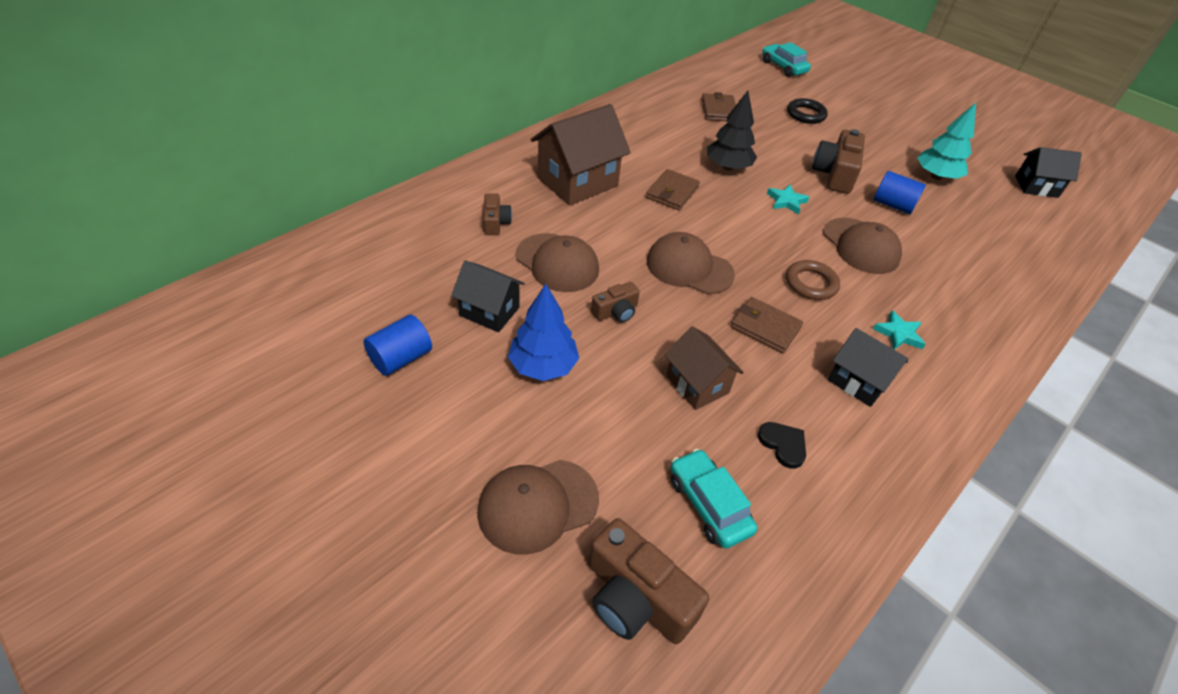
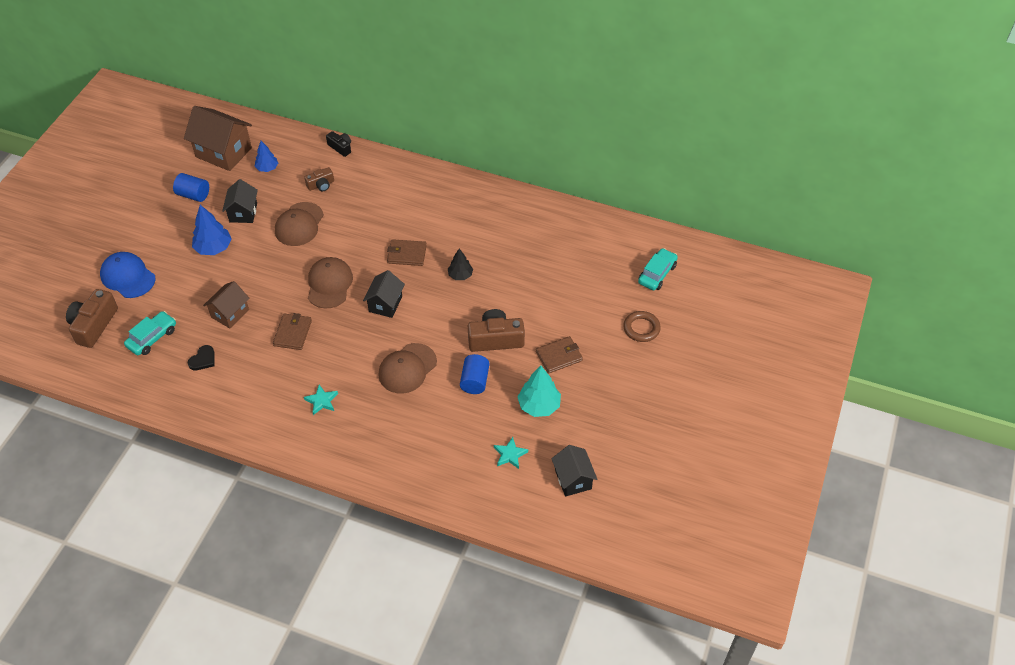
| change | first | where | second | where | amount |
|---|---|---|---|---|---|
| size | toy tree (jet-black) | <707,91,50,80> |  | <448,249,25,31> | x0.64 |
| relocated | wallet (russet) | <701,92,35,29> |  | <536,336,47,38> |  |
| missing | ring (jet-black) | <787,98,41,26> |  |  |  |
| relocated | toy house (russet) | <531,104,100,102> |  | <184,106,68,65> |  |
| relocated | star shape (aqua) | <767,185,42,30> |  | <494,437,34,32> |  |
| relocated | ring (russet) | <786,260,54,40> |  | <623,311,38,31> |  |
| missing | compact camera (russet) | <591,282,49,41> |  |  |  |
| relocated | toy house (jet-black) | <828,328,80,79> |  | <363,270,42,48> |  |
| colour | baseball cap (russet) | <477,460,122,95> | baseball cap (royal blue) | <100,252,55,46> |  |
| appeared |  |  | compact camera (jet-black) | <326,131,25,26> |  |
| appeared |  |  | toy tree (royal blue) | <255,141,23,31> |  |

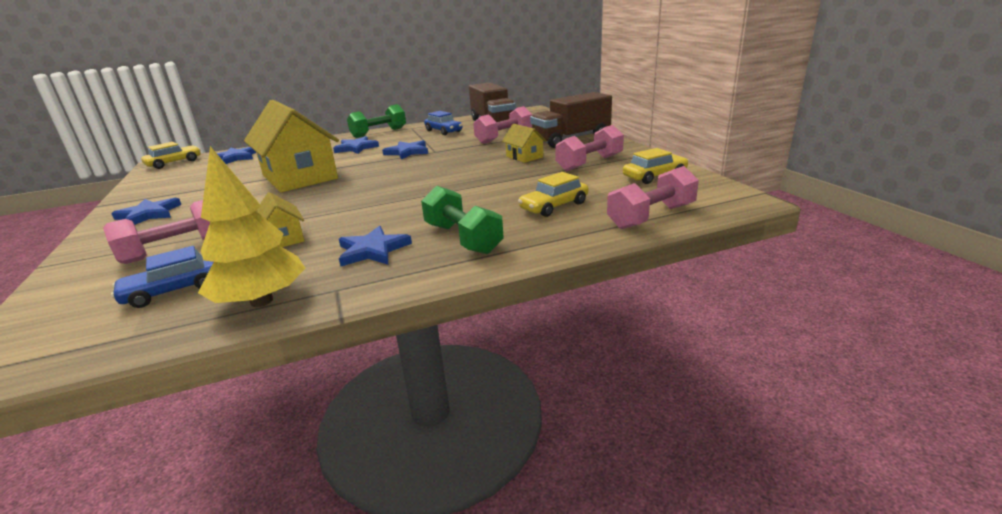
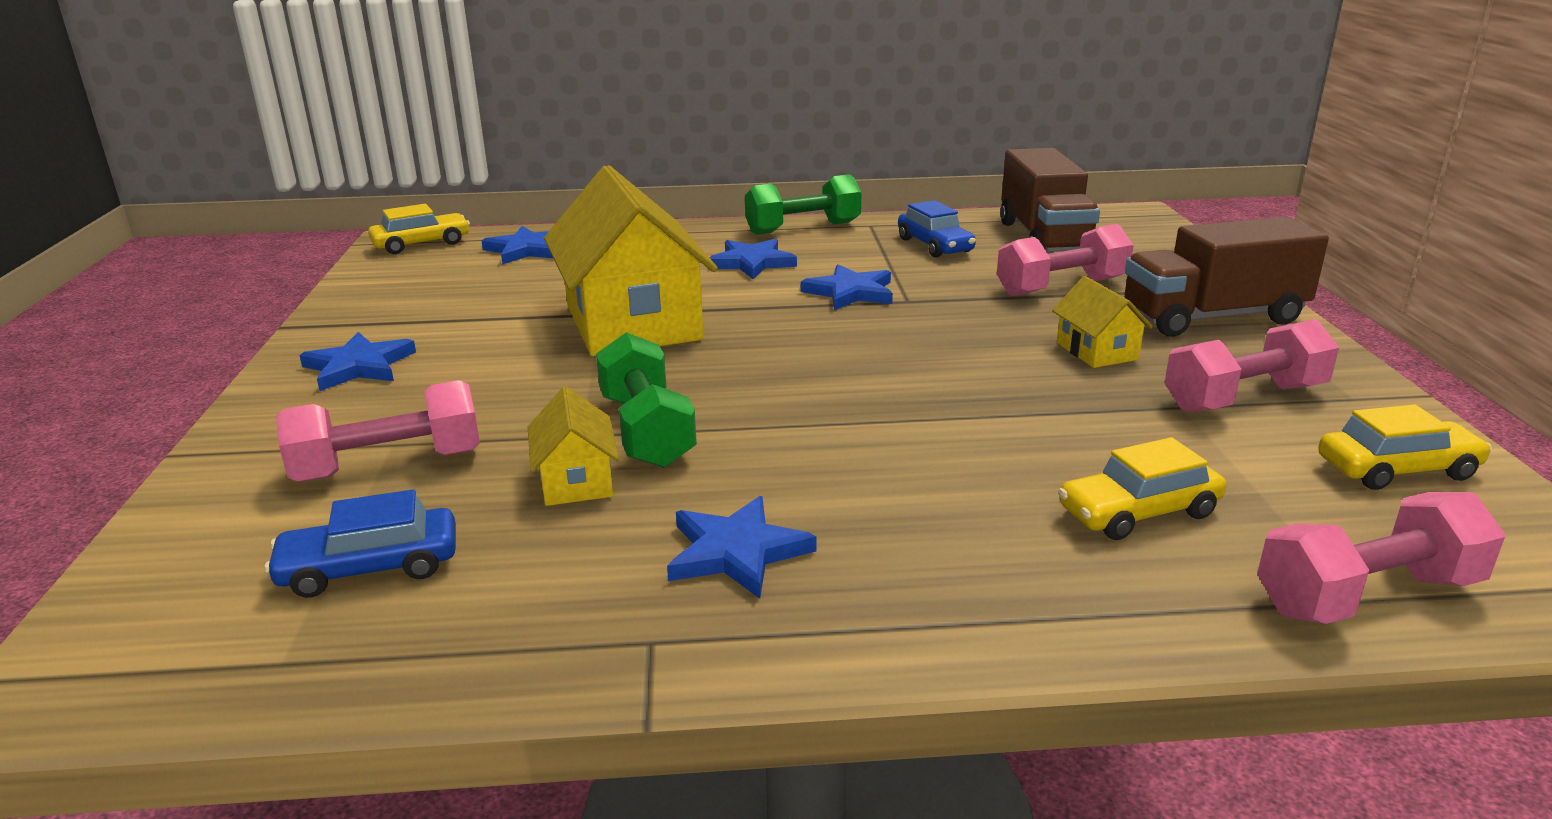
| change | first | where | second | where | amount |
|---|---|---|---|---|---|
| missing | toy tree (golden) | <198,146,107,161> |  |  |  |
| relocated | dumbbell (green) | <421,186,83,68> |  | <596,332,101,136> |  |

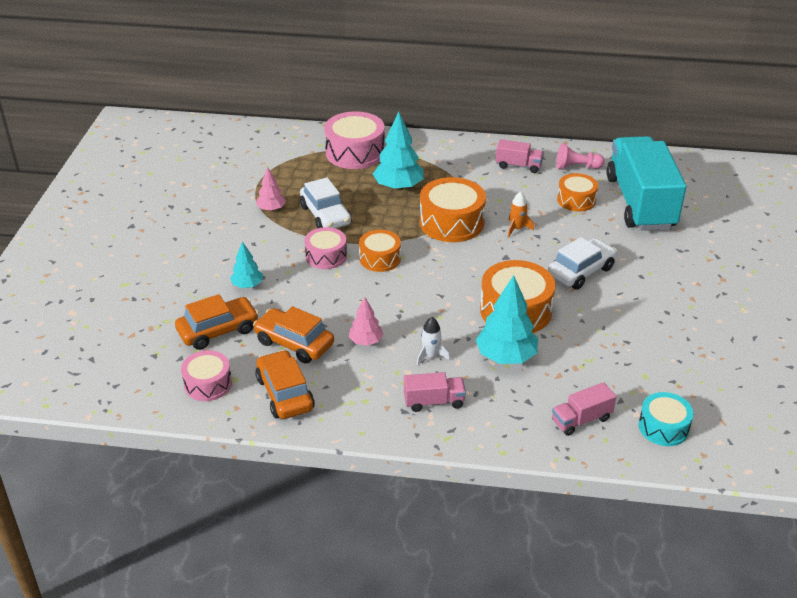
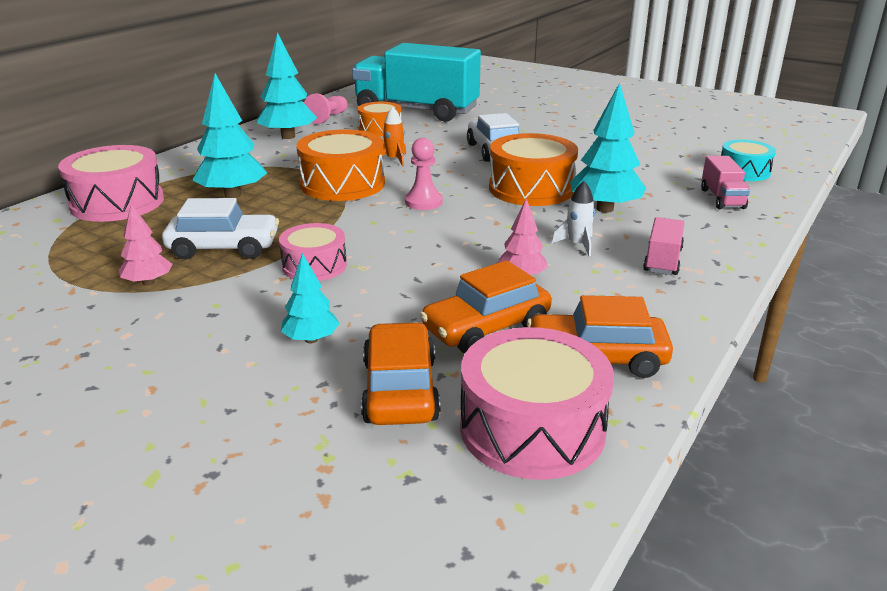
| change | first | where | second | where | amount |
|---|---|---|---|---|---|
| exchanged | toy truck (pink) | <496,139,48,34> | toy tree (aqua) | <256,32,61,107> |  |
| missing | toy drum (bright orange) | <359,230,42,42> |  |  |  |
| size | toy drum (pink) | <181,350,51,51> |  | <460,327,154,153> | x1.63 |
| appeared |  |  | pawn (pink) | <405,138,38,72> |  |

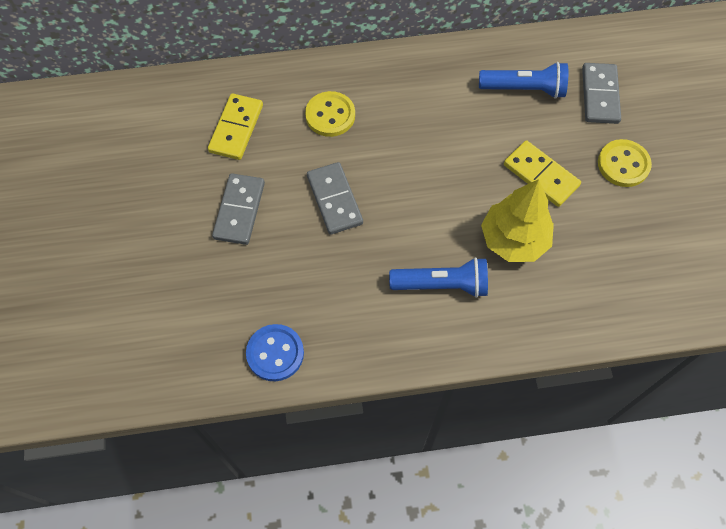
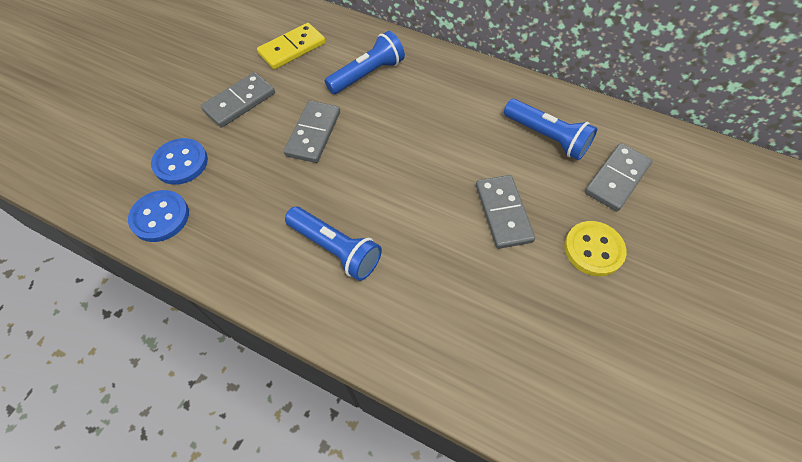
| change | first | where | second | where | amount |
|---|---|---|---|---|---|
| exchanged | button (golden) | <305,91,50,46> | pocket torch (royal blue) | <325,31,80,63> |  |
| colour | domino tile (golden) | <504,140,77,67> | domino tile (grey) | <476,175,59,74> |  |
| missing | toy tree (golden) | <481,179,73,83> |  |  |  |
| appeared |  |  | button (royal blue) | <151,138,57,47> |  |

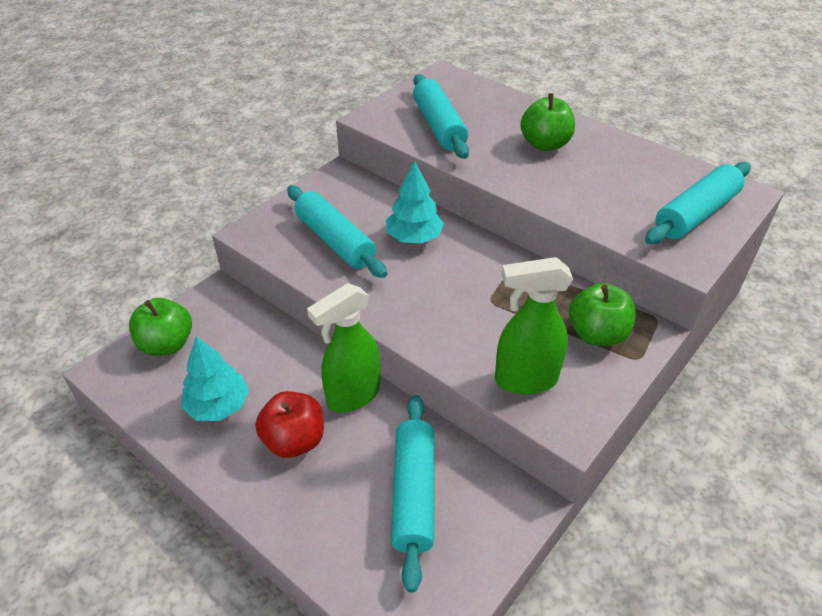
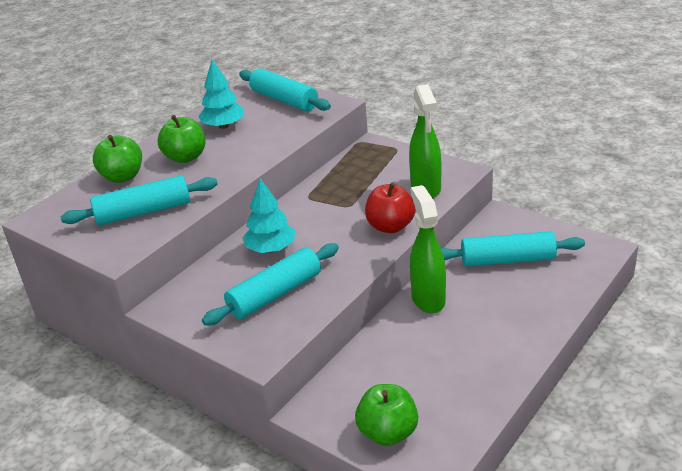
| change | first | where | second | where | amount |
|---|---|---|---|---|---|
| spun | sprayer (green) | <307,283,73,130> |  | <410,185,36,128> | 150 degrees counterclockwise |
| relocated | apple fruit (green) | <569,283,67,63> |  | <93,135,49,48> |  |
| relocated | toy tree (aqua) | <181,336,68,85> |  | <198,60,46,69> |  |
| relocated | apple fruit (red) | <256,391,68,67> |  | <365,182,51,51> |  |

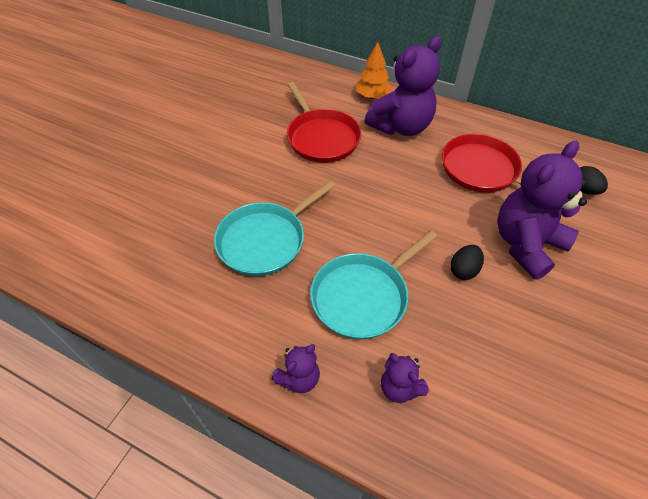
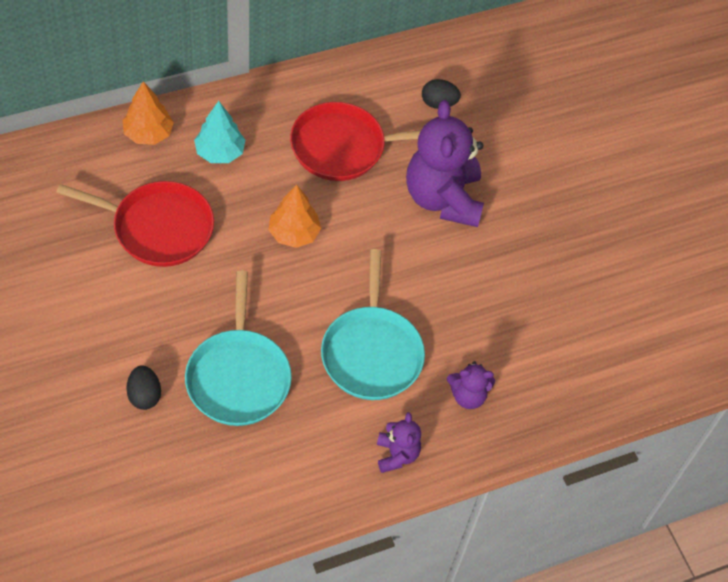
| change | first | where | second | where | amount |
|---|---|---|---|---|---|
| exchanged | teddy (purple) | <365,36,77,100> | toy tree (aqua) | <194,101,51,62> |  |
| relocated | toy egg (jet-black) | <450,245,34,35> |  | <126,365,35,45> |  |
| appeared |  |  | toy tree (bright orange) | <268,185,53,63> |  |

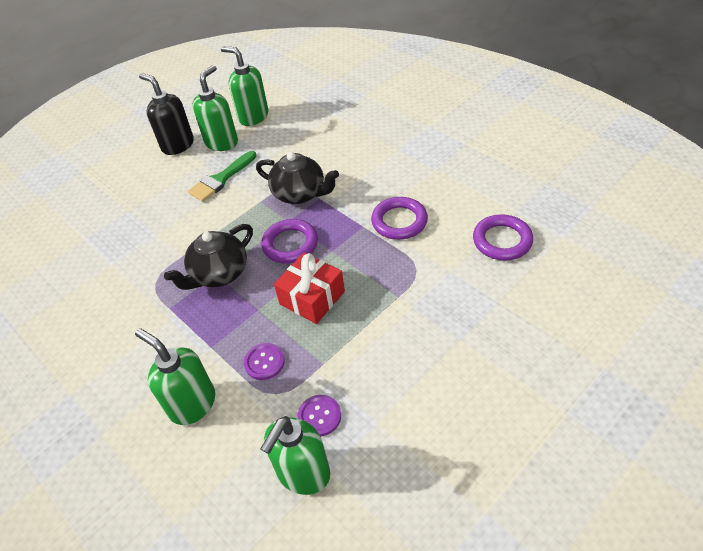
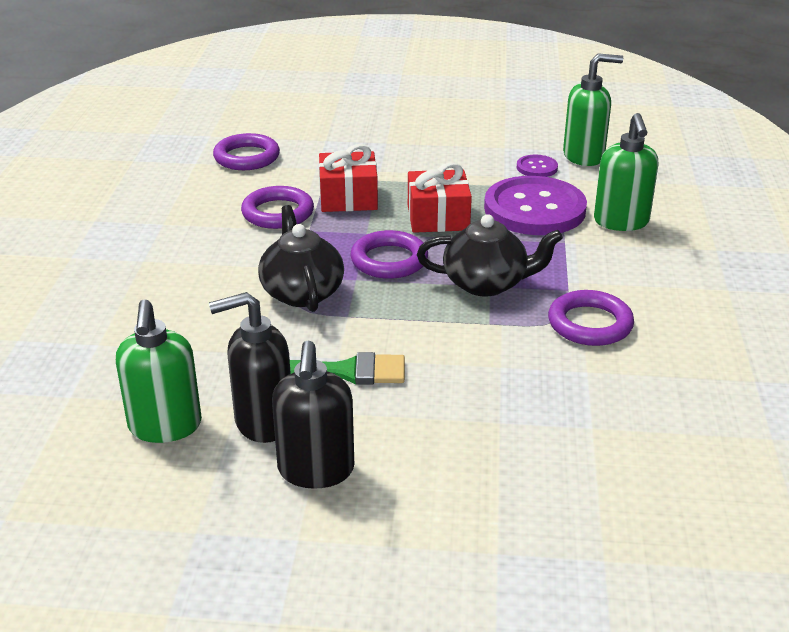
| change | first | where | second | where | amount |
|---|---|---|---|---|---|
| colour | soap dispenser (green) | <192,65,46,86> | soap dispenser (jet-black) | <209,292,82,151> |  |
| size | button (purple) | <244,343,41,37> |  | <484,176,103,59> | x2.30 |
| appeared |  |  | gift (red) | <319,144,59,68> |  |
| appeared |  |  | ring (purple) | <548,290,86,56> |  |

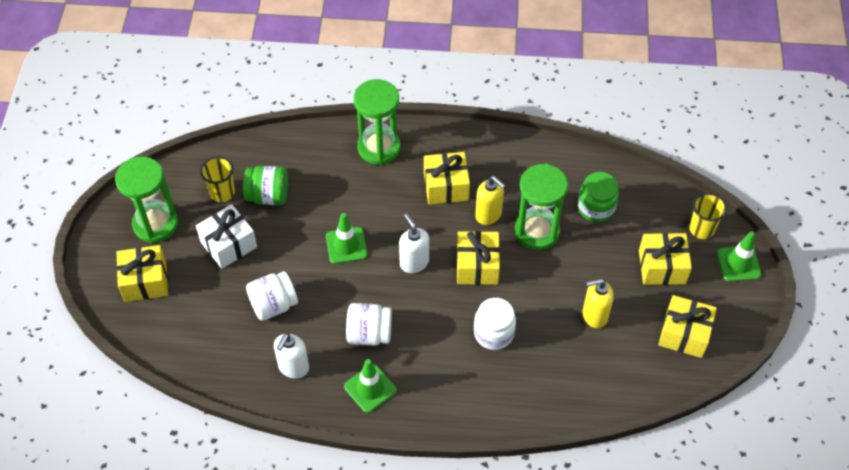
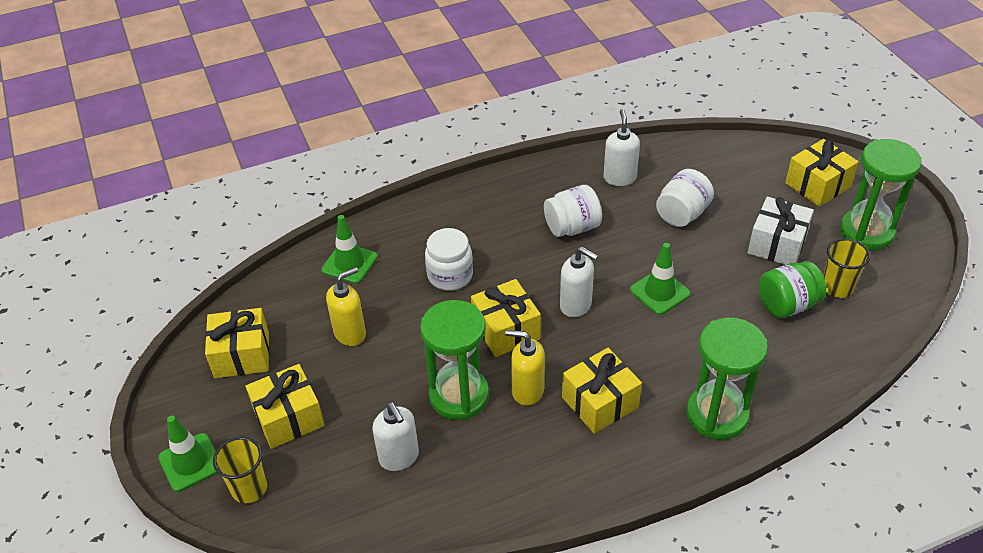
| change | first | where | second | where | amount |
|---|---|---|---|---|---|
| exchanged | preserve jar (green) | <578,172,41,50> | soap dispenser (snow-white) | <372,402,47,69> |  |
| relocated | road cone (green) | <344,359,53,54> |  | <321,215,57,69> |  |

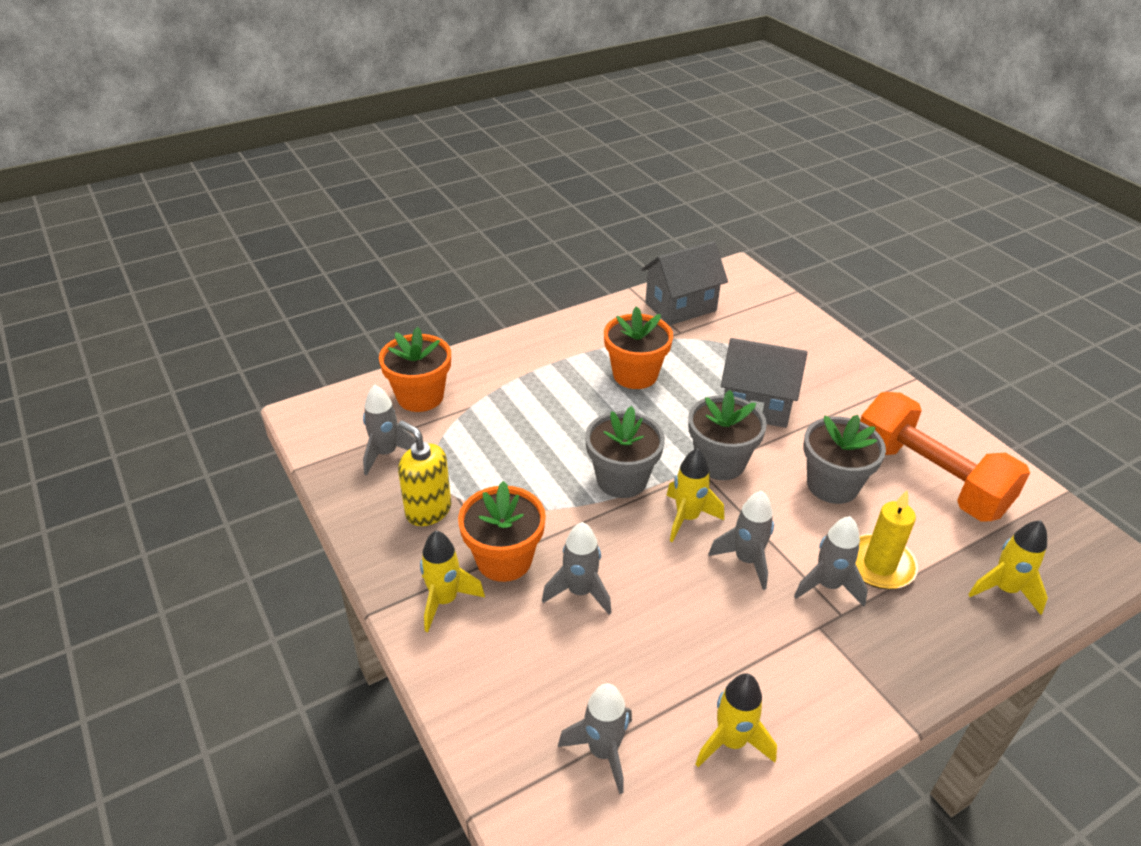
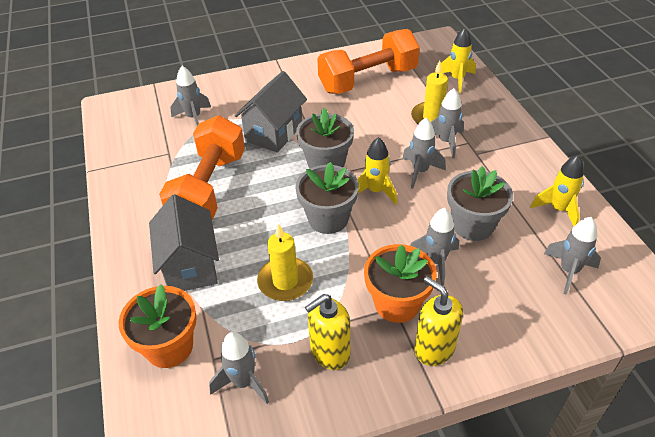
| change | first | where | second | where | amount |
|---|---|---|---|---|---|
| relocated | toy house (grey) | <641,241,87,85> |  | <149,194,70,97> |  |
| exchanged | plant pot (bright orange) | <604,306,69,83> | dumbbell (bright orange) | <159,115,86,105> |  |
| relocated | plant pot (grey) | <803,415,83,89> |  | <447,166,66,75> |  |
| exchanged | toy rocket (golden) | <420,531,65,101> | soap dispenser (golden) | <414,276,49,90> |  |
| appeared |  |  | toy rocket (grey) | <170,66,41,60> |  |
| appeared |  |  | pillar candle (golden) | <257,224,56,77> |  |

